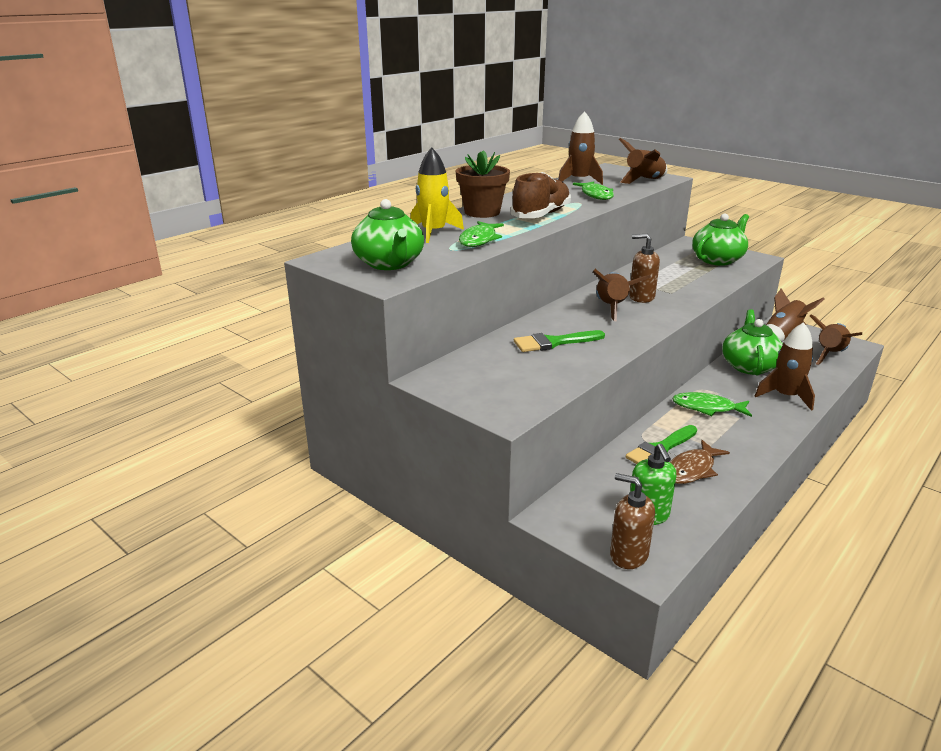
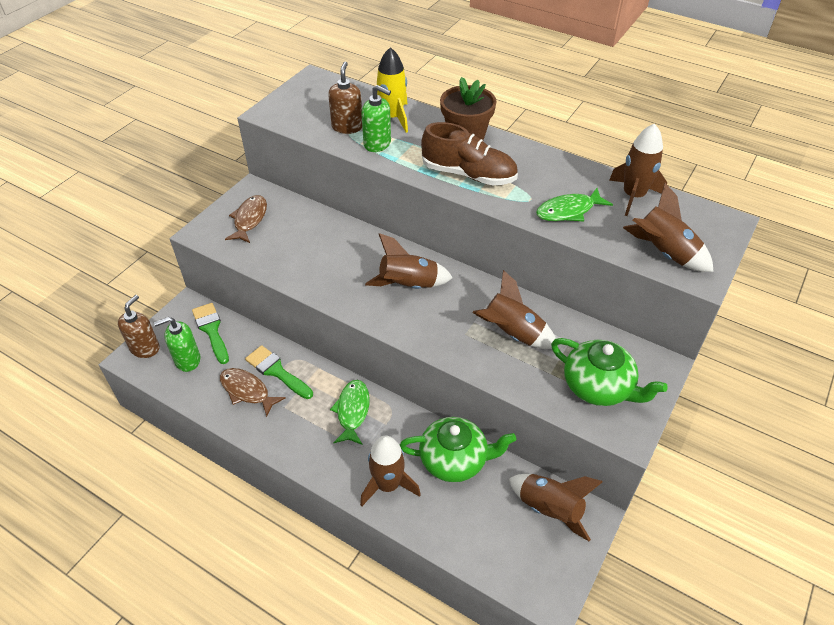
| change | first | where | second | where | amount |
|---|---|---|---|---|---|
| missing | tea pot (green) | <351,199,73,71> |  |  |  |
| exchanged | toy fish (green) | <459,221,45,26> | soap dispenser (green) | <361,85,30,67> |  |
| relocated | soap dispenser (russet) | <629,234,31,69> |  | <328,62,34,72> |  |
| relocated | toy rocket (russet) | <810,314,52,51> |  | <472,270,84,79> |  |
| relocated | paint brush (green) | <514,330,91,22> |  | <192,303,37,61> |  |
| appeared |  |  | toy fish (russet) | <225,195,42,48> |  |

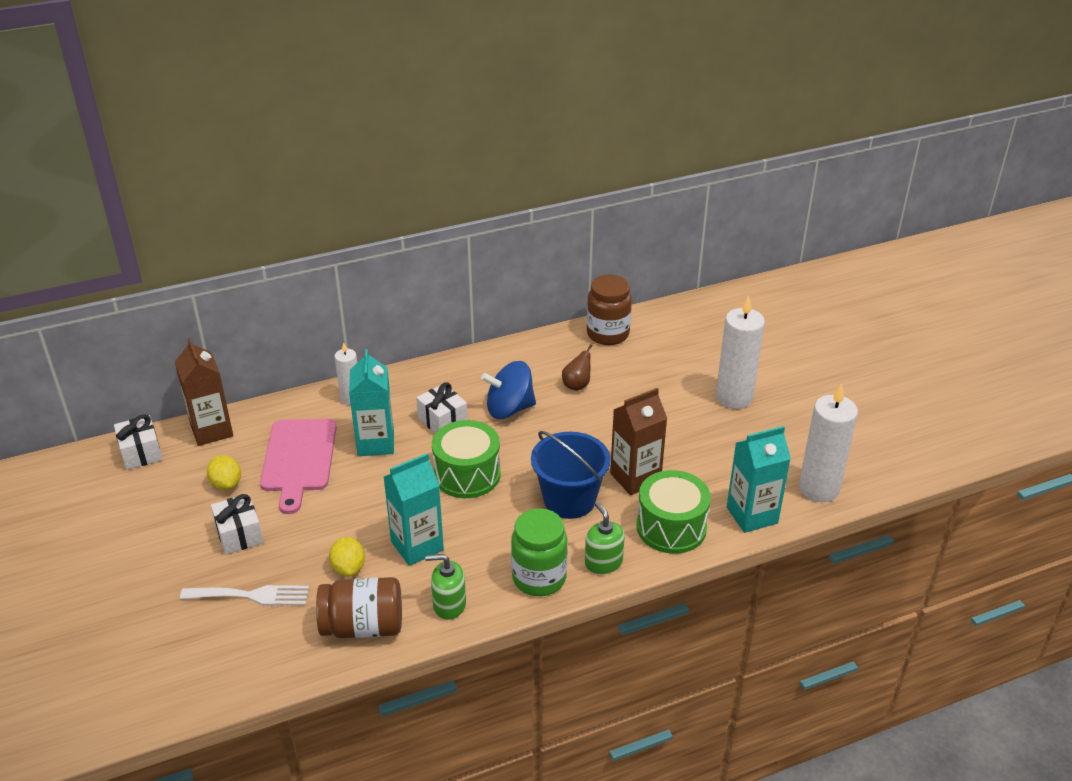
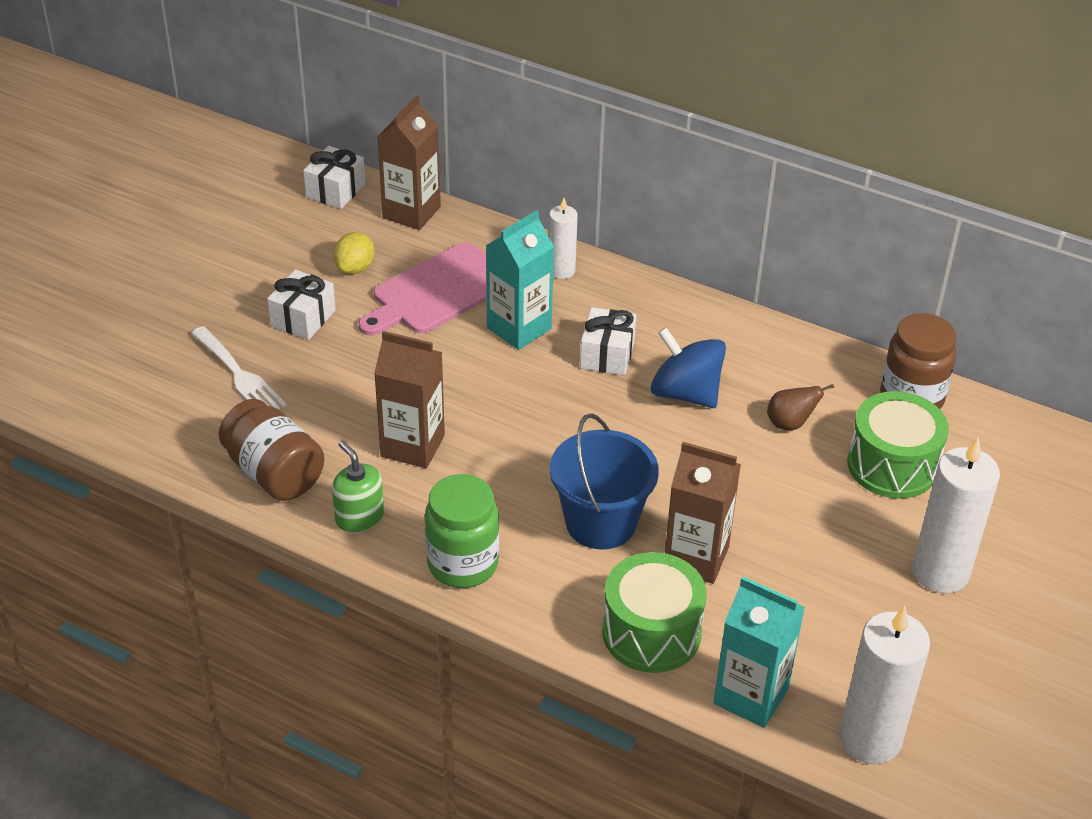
| change | first | where | second | where | amount |
|---|---|---|---|---|---|
| relocated | toy drum (green) | <432,420,69,78> |  | <847,391,102,108> |  |
| colour | carton (aqua) | <384,453,60,113> | carton (russet) | <374,331,71,137> |  |
| missing | soap dispenser (green) | <585,502,40,72> |  |  |  |
| missing | lemon (golden) | <329,537,36,39> |  |  |  |

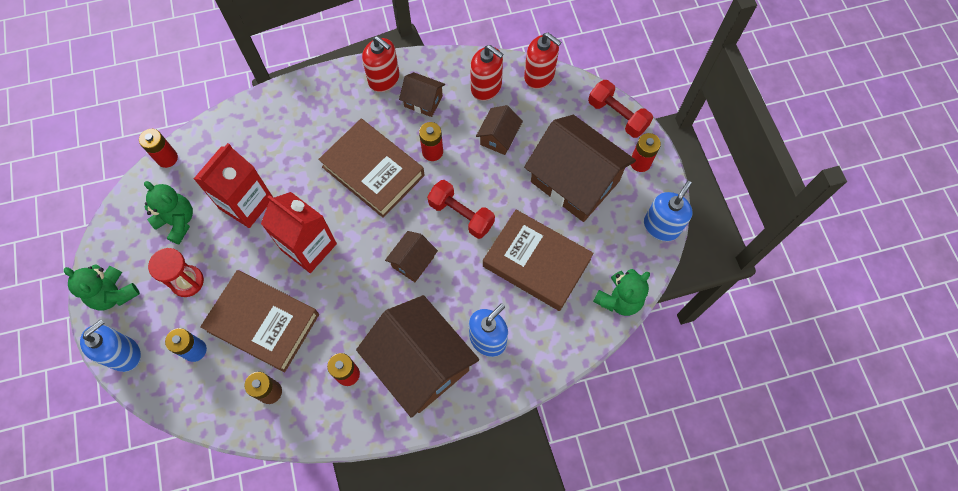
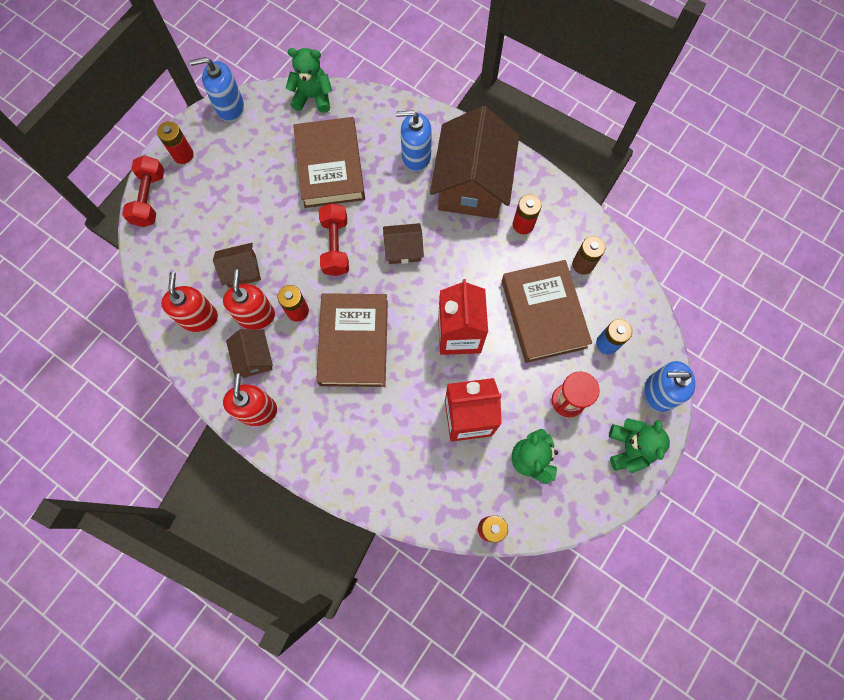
| change | first | where | second | where | amount |
|---|---|---|---|---|---|
| relocated | soap dispenser (red) | <524,33,37,56> |  | <223,269,52,61> |  |
| missing | toy house (russet) | <524,115,112,107> |  |  |  |

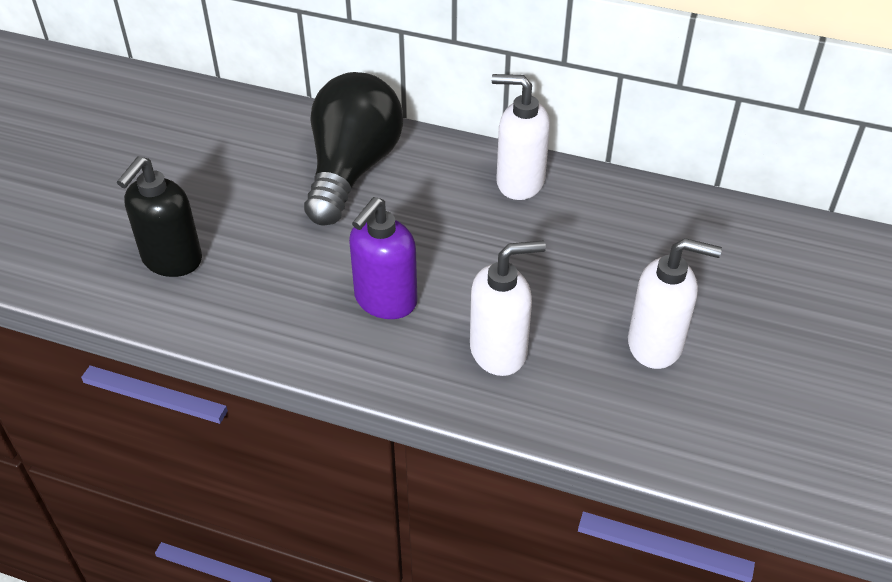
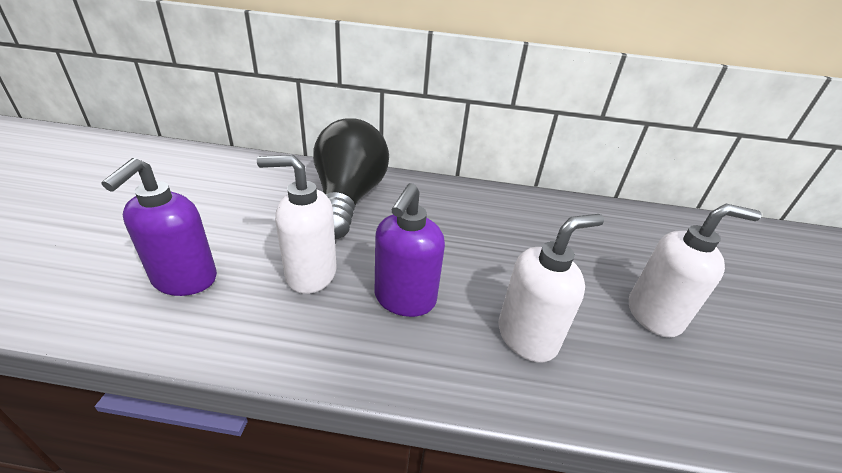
| change | first | where | second | where | amount |
|---|---|---|---|---|---|
| relocated | soap dispenser (snow-white) | <492,74,58,126> |  | <257,155,80,139> |  |
| colour | soap dispenser (jet-black) | <117,156,85,121> | soap dispenser (purple) | <102,158,115,138> |  |

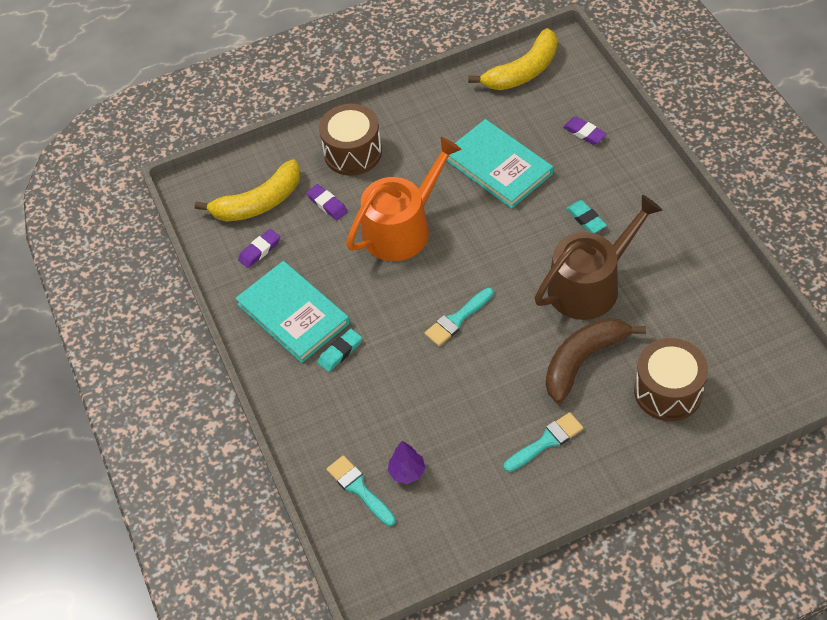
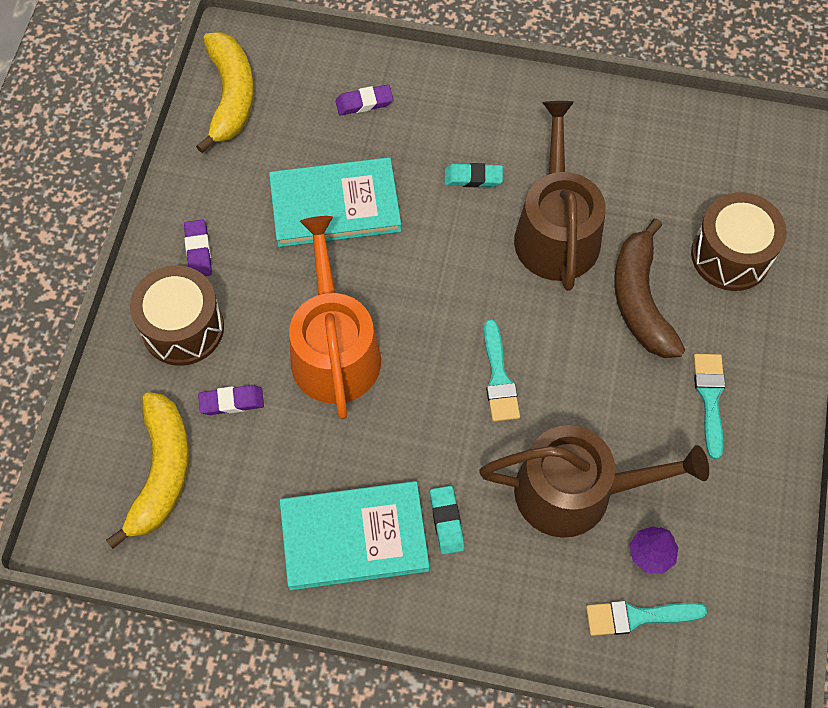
| change | first | where | second | where | amount |
|---|---|---|---|---|---|
| relocated | gum eraser (purple) | <238,229,42,39> |  | <184,219,28,57> |  |
| appeared |  |  | watering can (russet) | <479,425,230,113> |  |

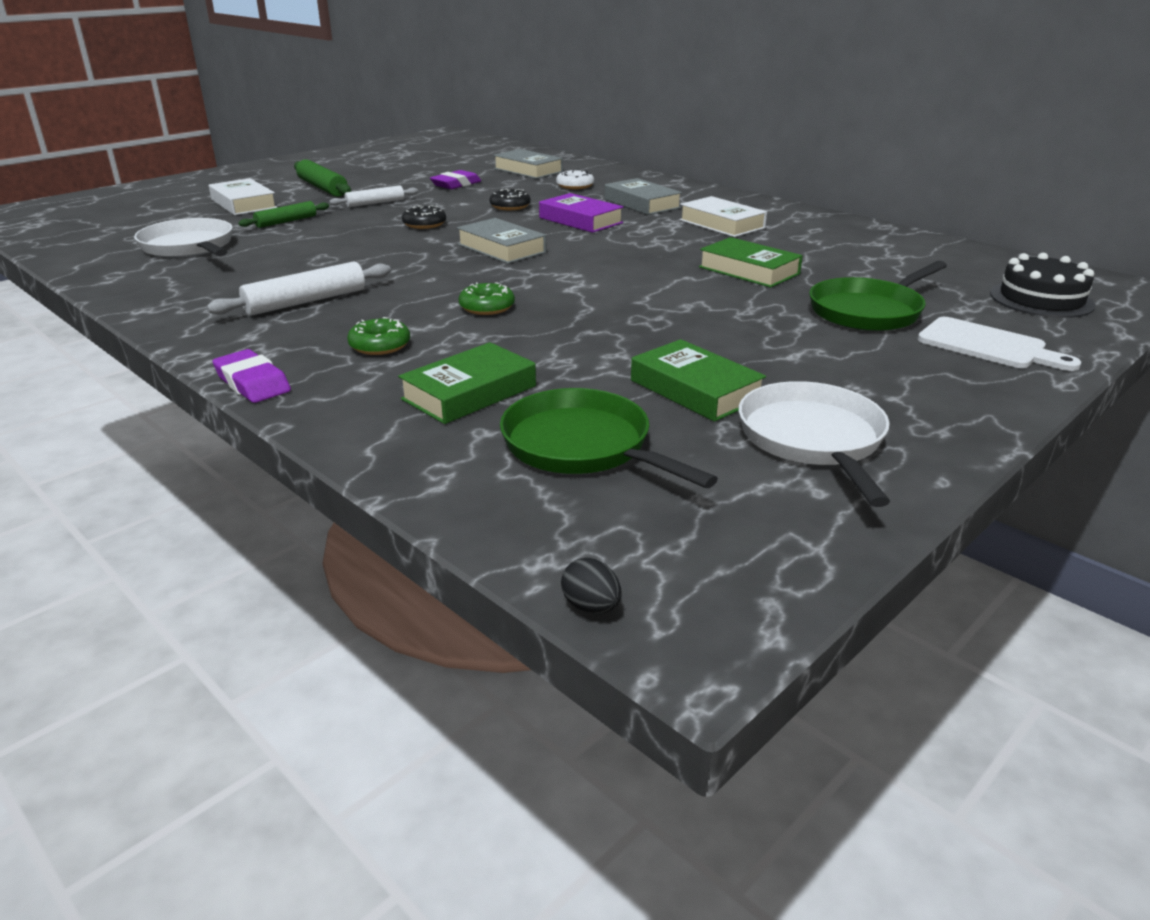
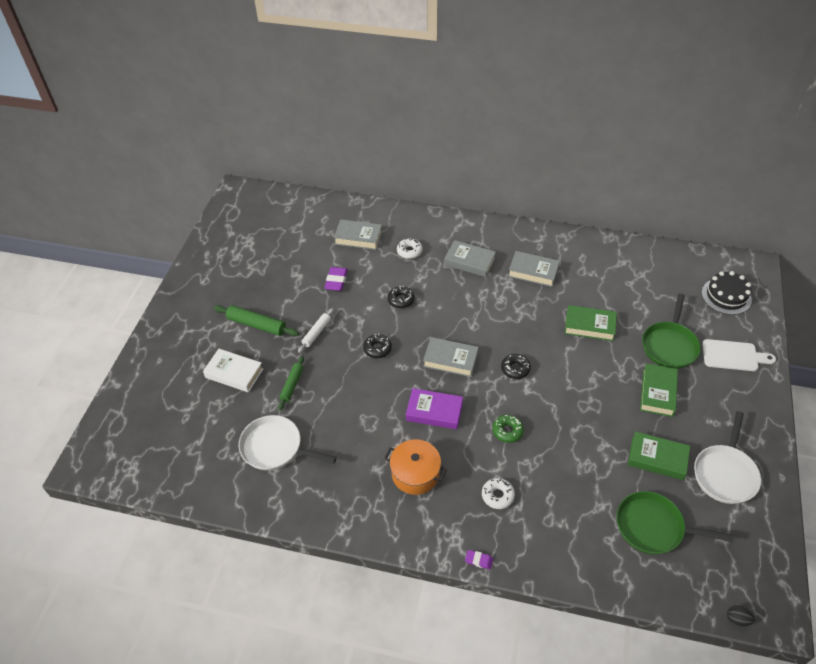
| change | first | where | second | where | amount |
|---|---|---|---|---|---|
| relocated | hardcover (purple) | <539,193,85,40> |  | <406,388,57,41> |  |
| colour | hardcover (snow-white) | <679,196,88,41> | hardcover (grey) | <508,251,52,36> |  |
| exchanged | dough roller (snow-white) | <207,261,184,55> | cooking pot (bright orange) | <384,439,63,56> |  |
| colour | glazed donut (green) | <347,317,63,38> | glazed donut (snow-white) | <482,478,33,31> |  |
| relocated | hardcover (green) | <398,342,138,82> |  | <640,363,38,54> |  |
| size | gum eraser (purple) | <212,349,79,54> |  | <465,550,28,20> | x0.59 |
| spun | skillet (snow-white) | <738,381,152,126> |  | <694,411,67,93> | 120 degrees counterclockwise |
| appeared |  |  | glazed donut (jet-black) | <501,354,30,25> |  |

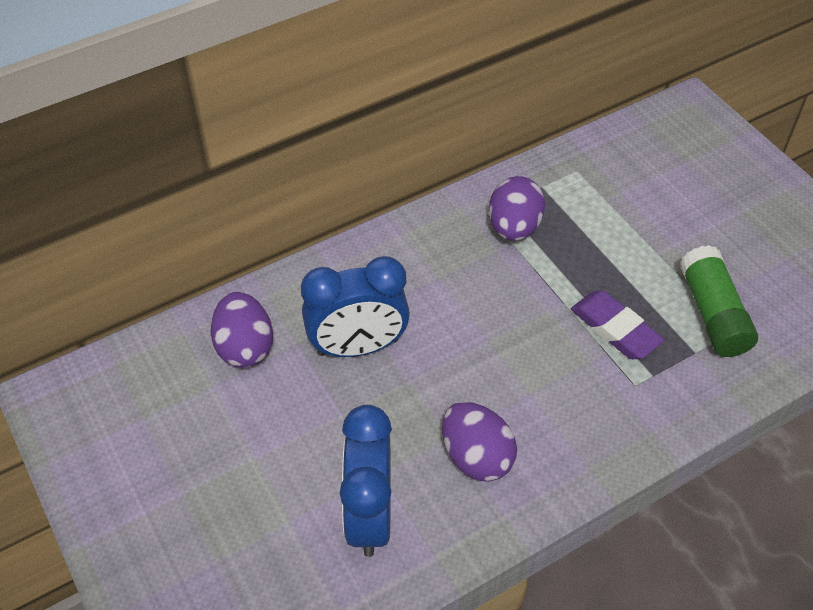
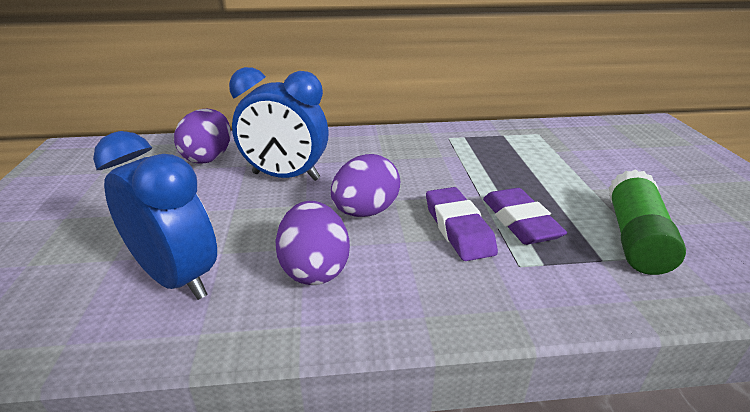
| change | first | where | second | where | amount |
|---|---|---|---|---|---|
| relocated | toy egg (purple) | <489,176,56,65> |  | <331,154,69,63> |  |
| spun | clock (royal blue) | <340,405,52,152> |  | <93,131,124,169> | 105 degrees clockwise |
| appeared |  |  | gum eraser (purple) | <426,187,72,74> |  |

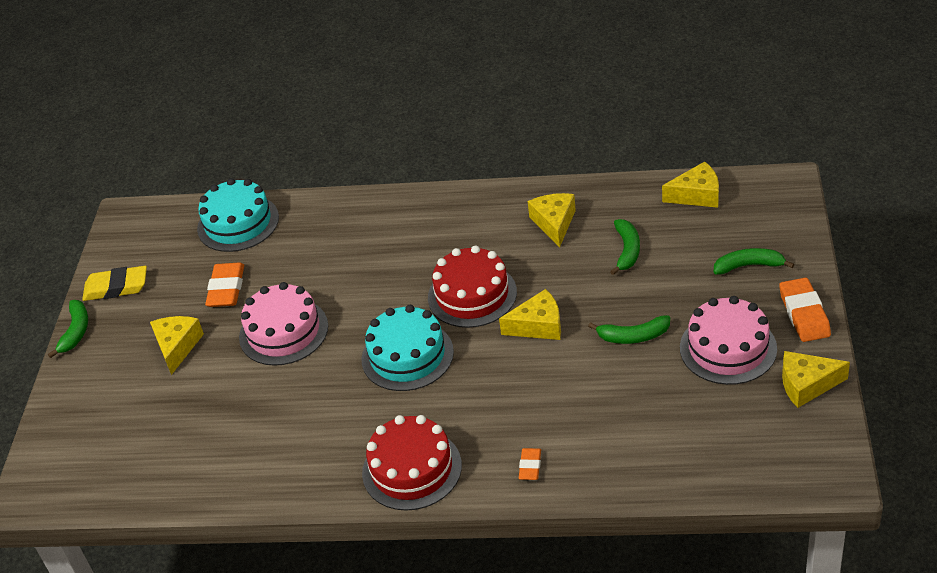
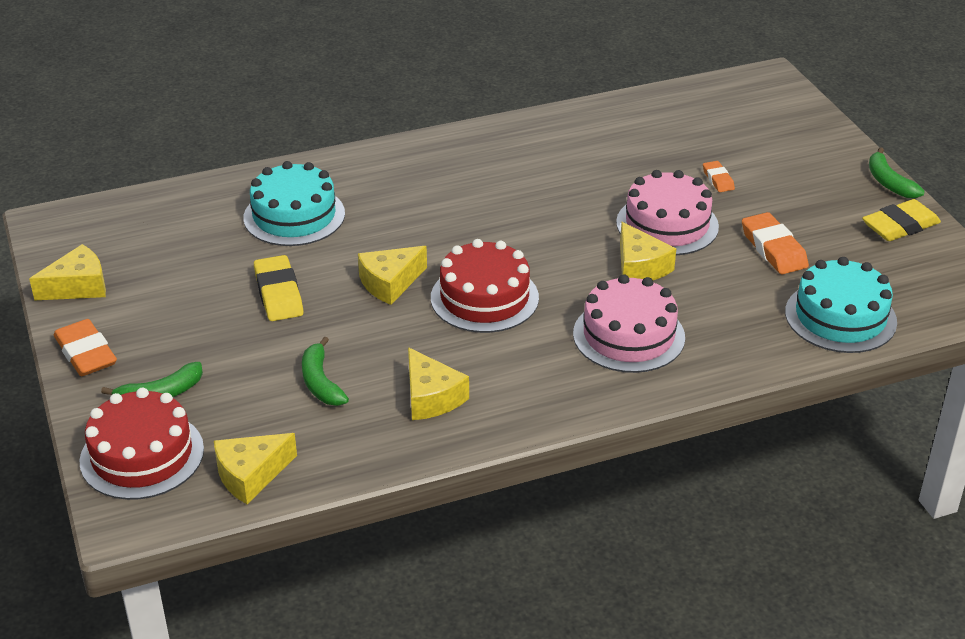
| change | first | where | second | where | amount |
|---|---|---|---|---|---|
| relocated | gateau (pink) | <680,296,97,89> |  | <573,274,112,99> |  |
| relocated | gateau (aqua) | <361,305,93,86> |  | <244,161,101,85> |  |
| exchanged | banana (green) | <588,315,82,29> | gum eraser (golden) | <254,255,50,66> |  |
| relocated | piece of cheese (golden) | <150,316,54,59> |  | <620,222,56,58> |  |
| relocated | gateau (red) | <362,415,100,96> |  | <80,388,124,112> |  |
| relocated | gum eraser (bright orange) | <519,448,22,32> |  | <703,161,32,31> |  |

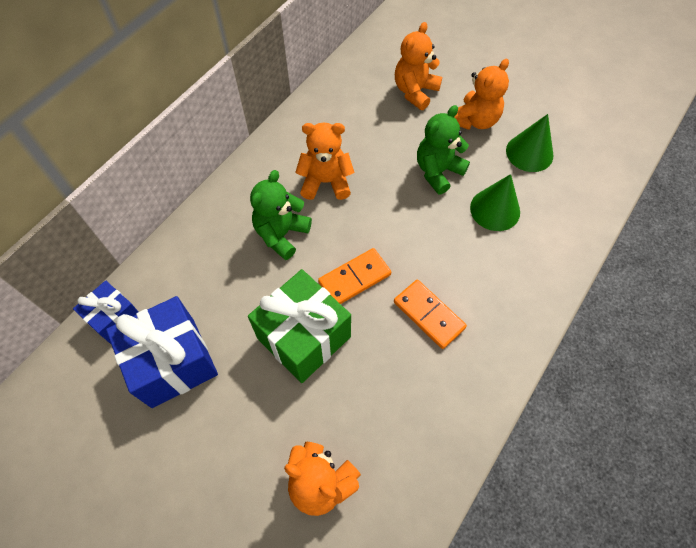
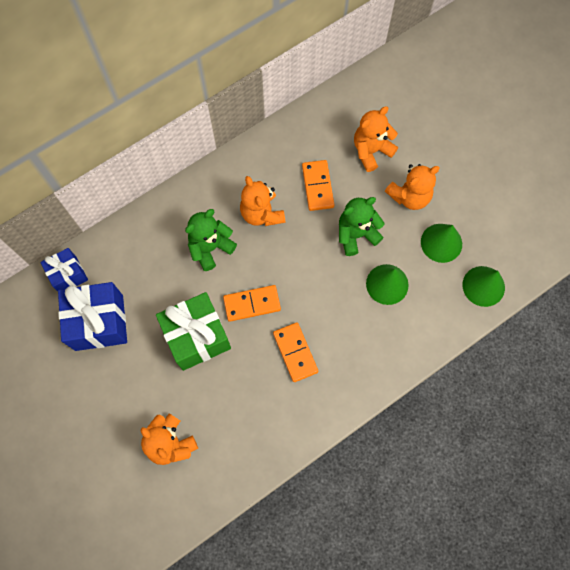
| change | first | where | second | where | amount |
|---|---|---|---|---|---|
| spun | teddy (bright orange) | <295,123,60,77> |  | <240,176,45,50> | 135 degrees counterclockwise |
| appeared |  |  | domino tile (bright orange) | <302,160,32,51> |  |
| appeared |  |  | cone (green) | <463,266,42,41> |  |

